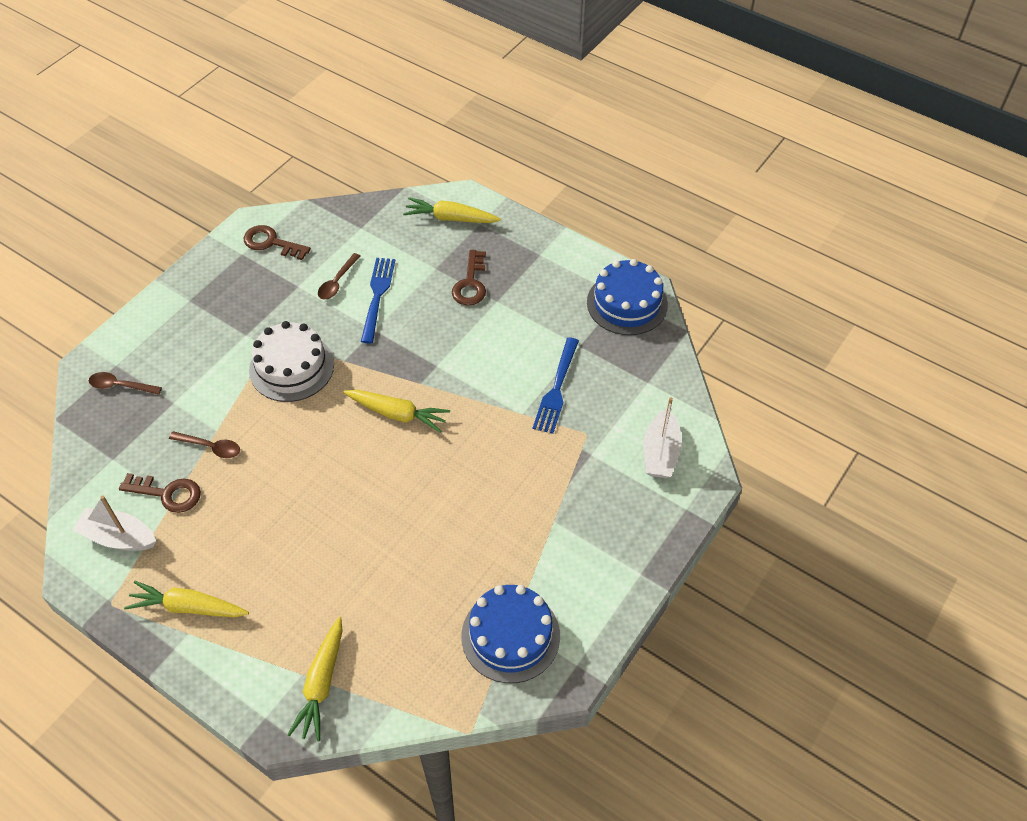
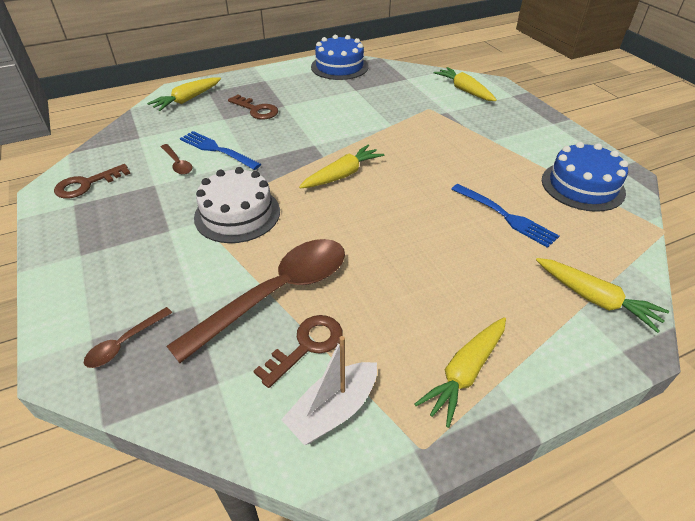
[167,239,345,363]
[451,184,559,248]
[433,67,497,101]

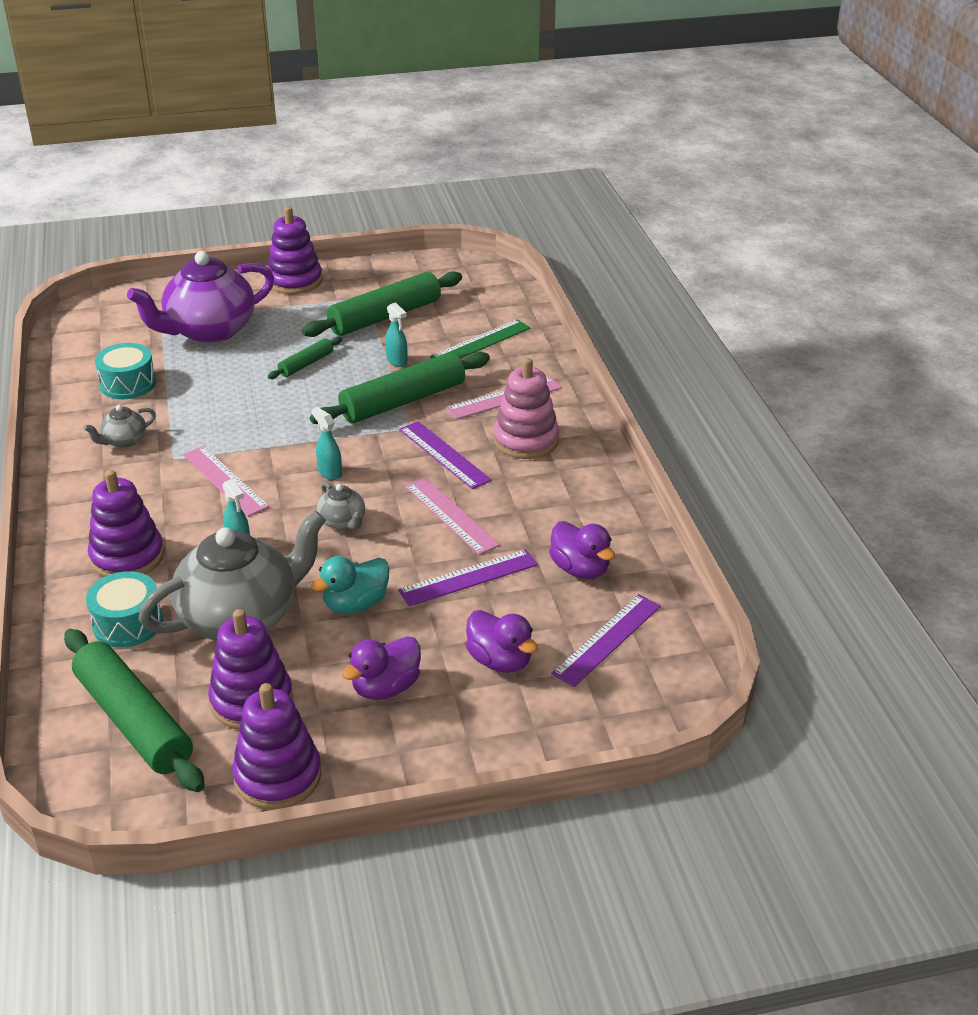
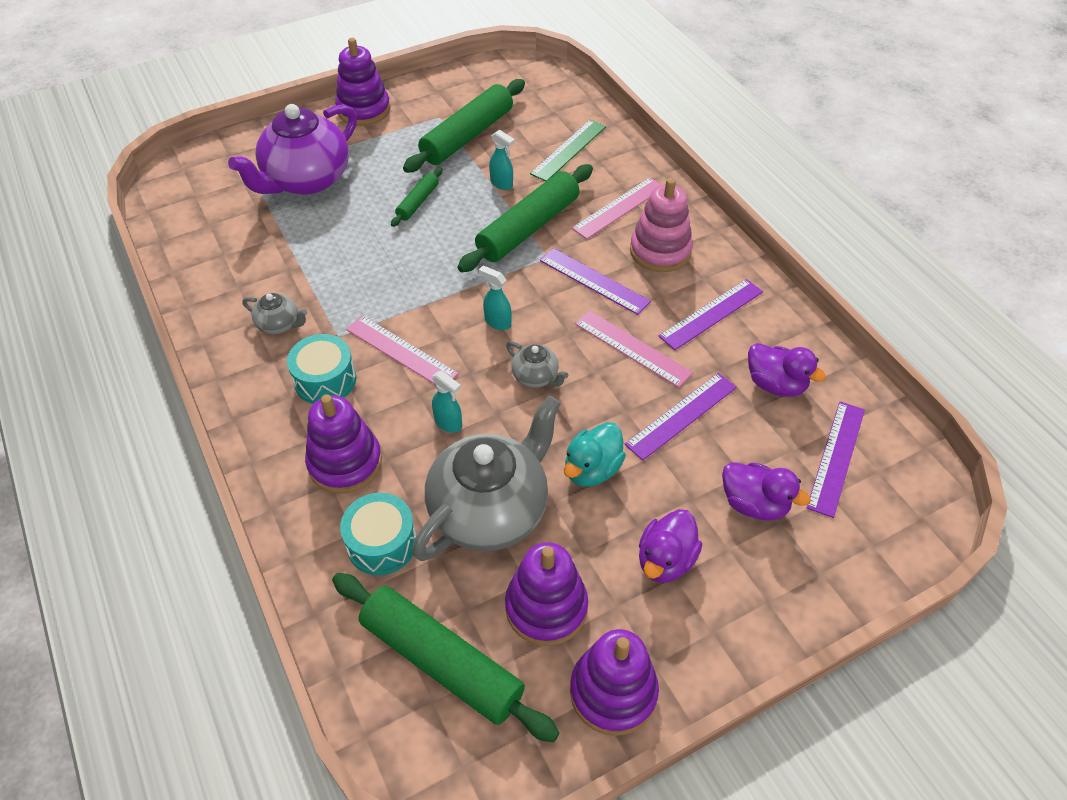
[242,293,307,334]
[287,334,356,404]
[659,279,763,350]

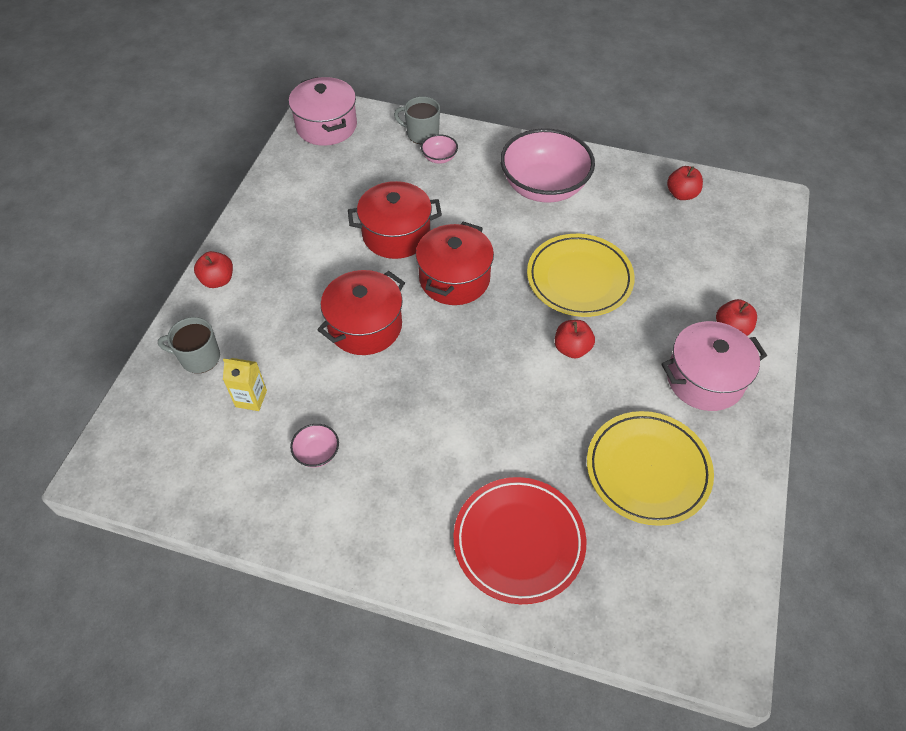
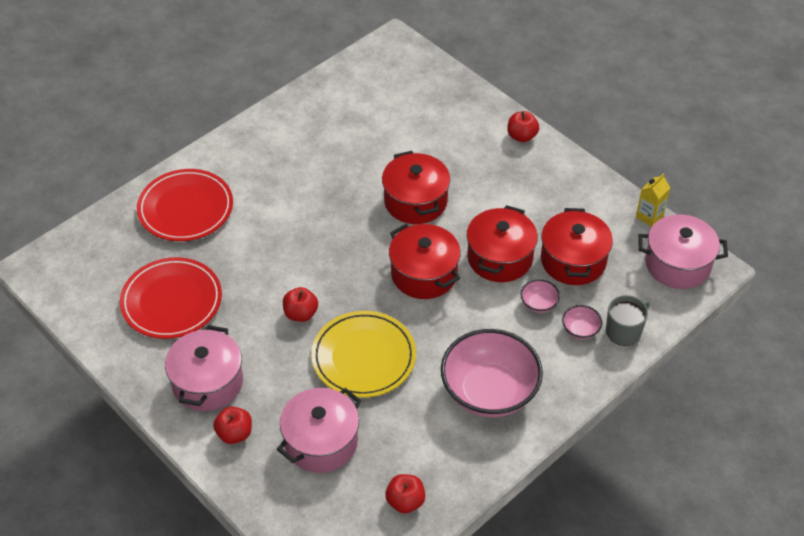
[158,317,220,374] (first image)
[636,173,670,227]
[521,279,560,313]
[120,257,222,339]
[277,388,362,473]
[541,208,613,285]

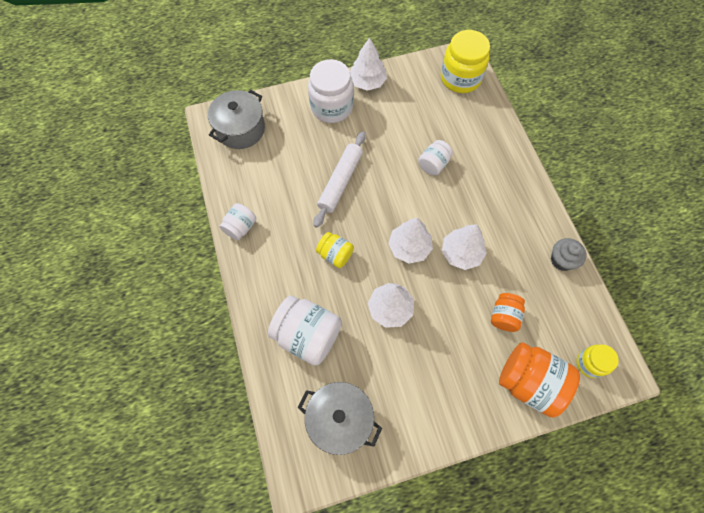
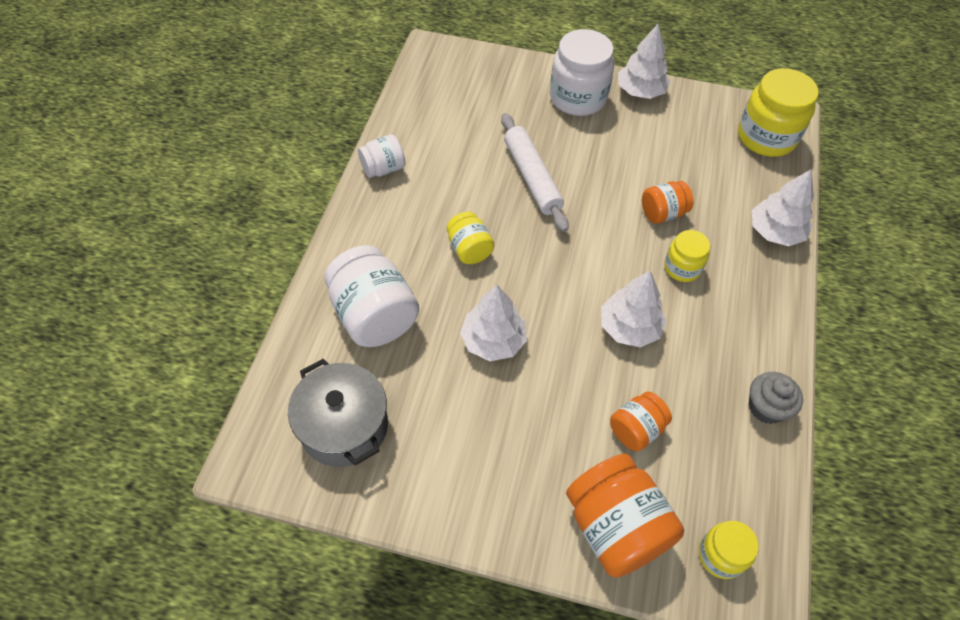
[208,90,265,149] (first image)
[501,113,569,232]
[752,170,814,246]
[642,181,693,224]
[664,230,710,282]

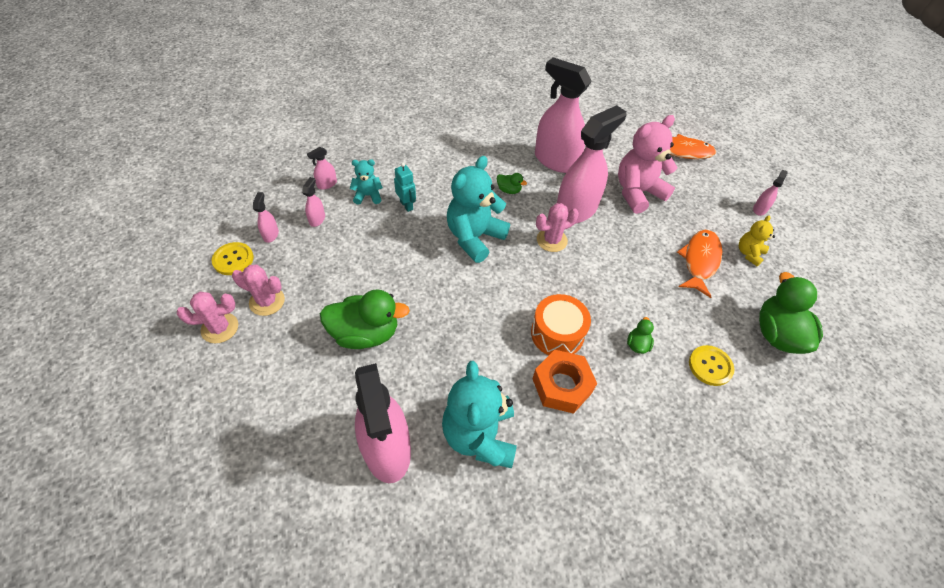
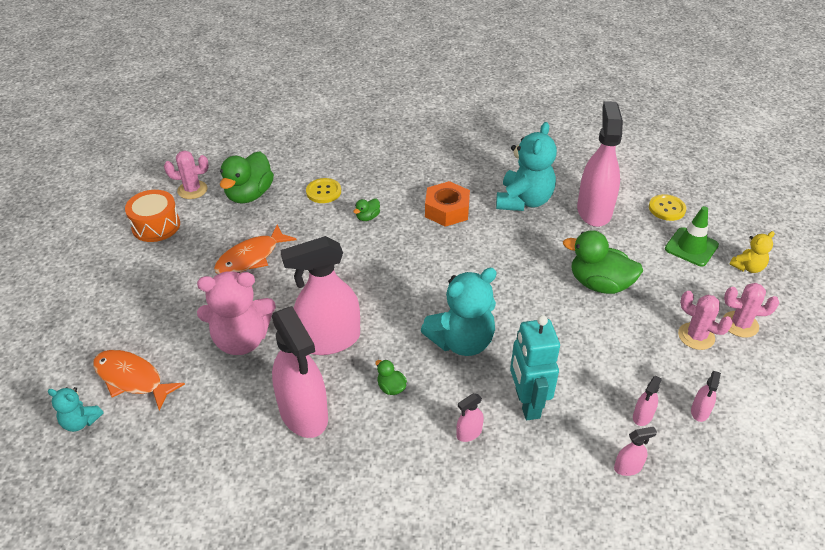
[649,194,686,221]
[48,387,104,432]
[510,315,560,420]
[125,190,180,242]
[164,151,209,199]
[729,231,775,273]
[456,393,484,442]
[665,206,719,266]

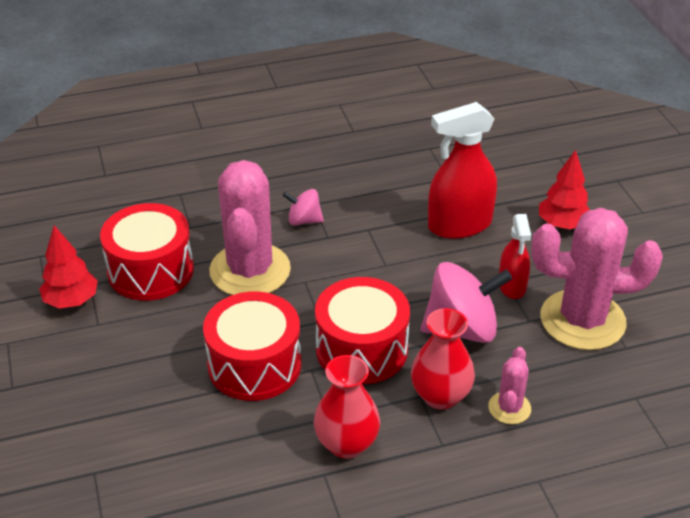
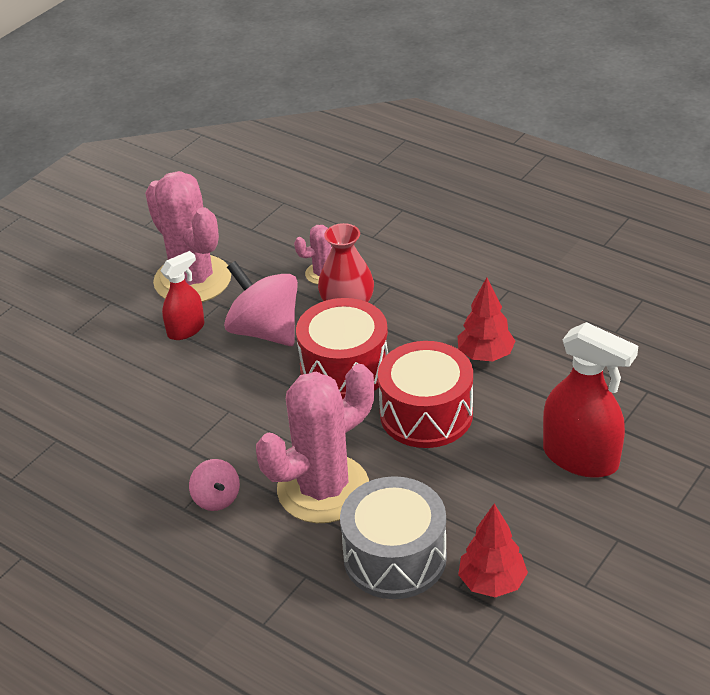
[340,476,447,599]
[314,355,380,459] (first image)
[543,322,638,478]
[457,278,515,361]

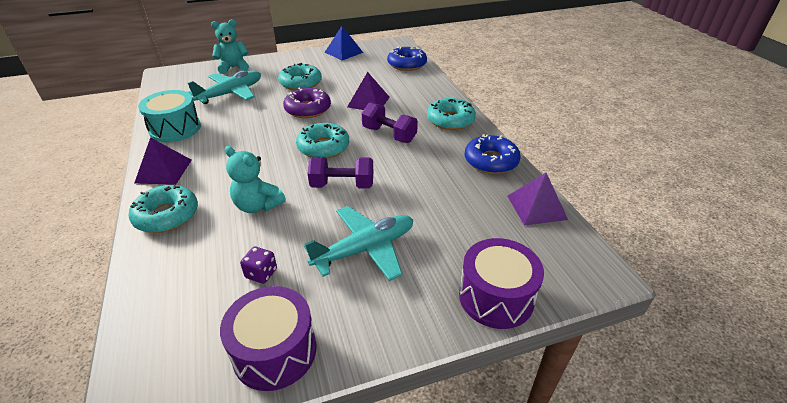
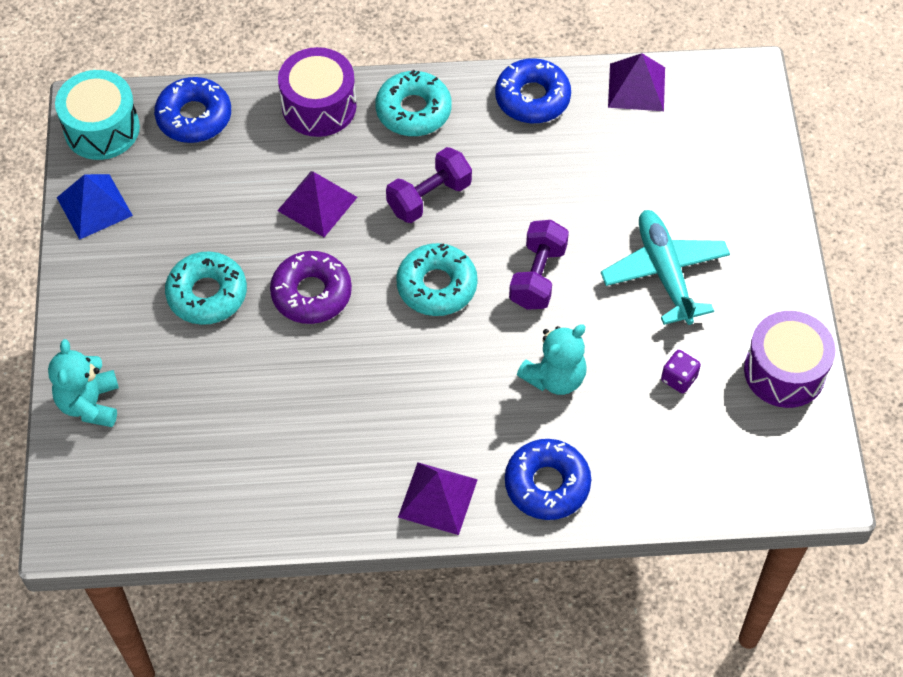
[505,439,591,520]
[55,70,140,160]
[188,71,261,104] (first image)
[278,47,357,137]

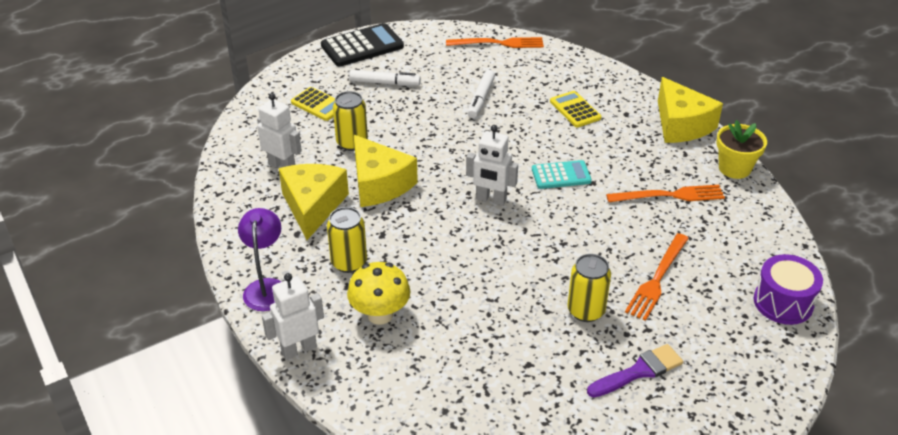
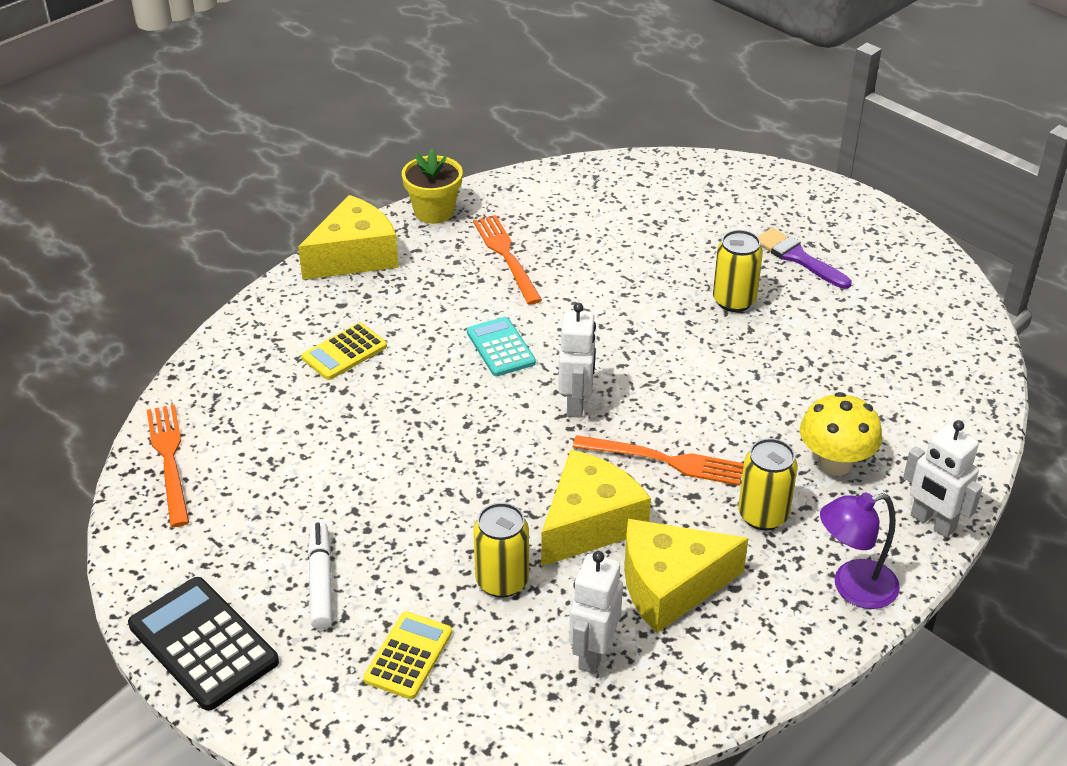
[468,70,495,118] (first image)
[573,435,744,486]
[754,254,823,325] (first image)

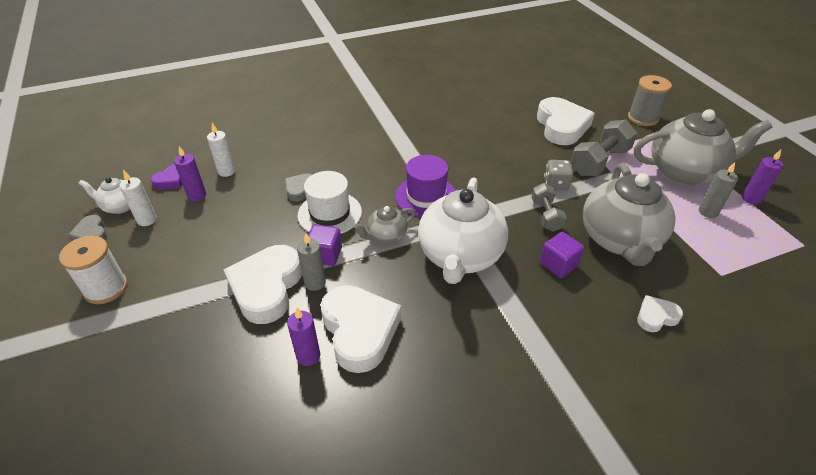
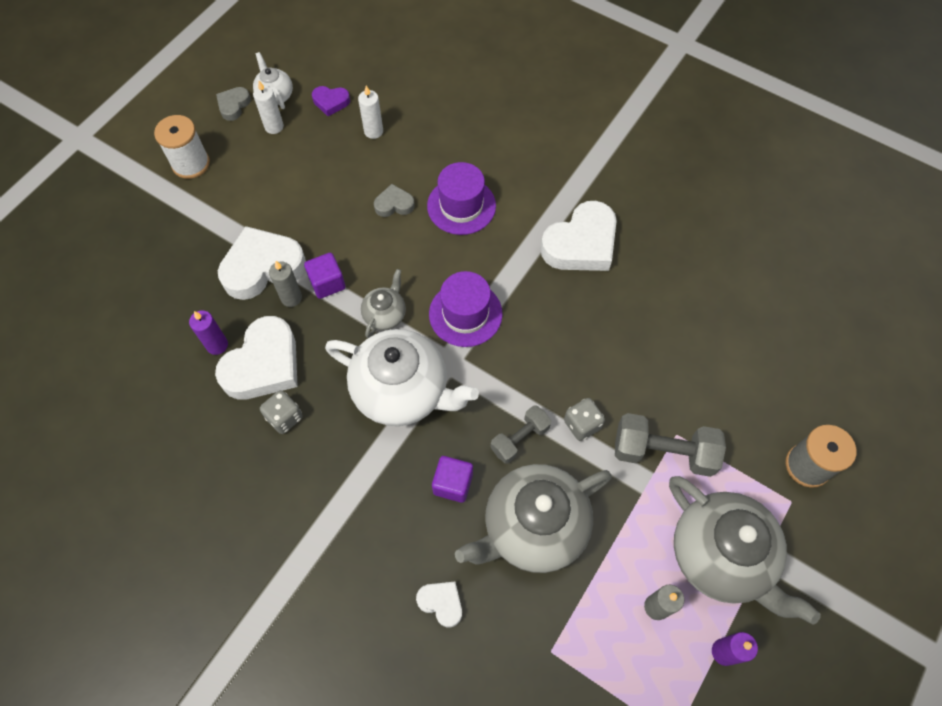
[174,146,206,201] (first image)
[298,171,362,234] (first image)
[361,269,406,338]
[325,329,479,426]
[540,201,617,271]
[260,390,303,434]
[427,162,496,235]

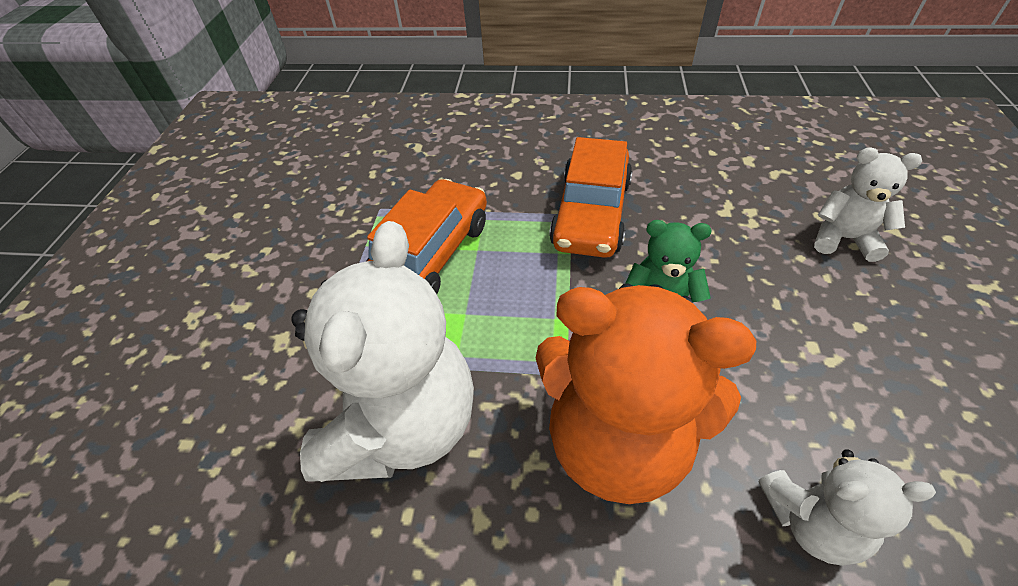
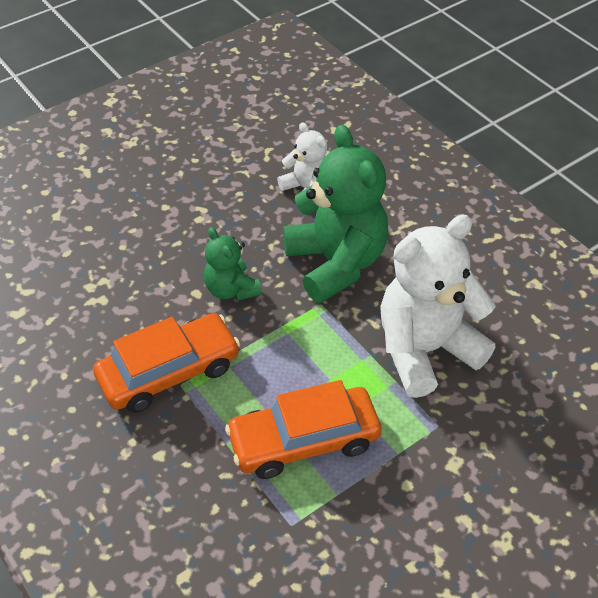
[283,125,388,303]
[814,148,922,262] (first image)

